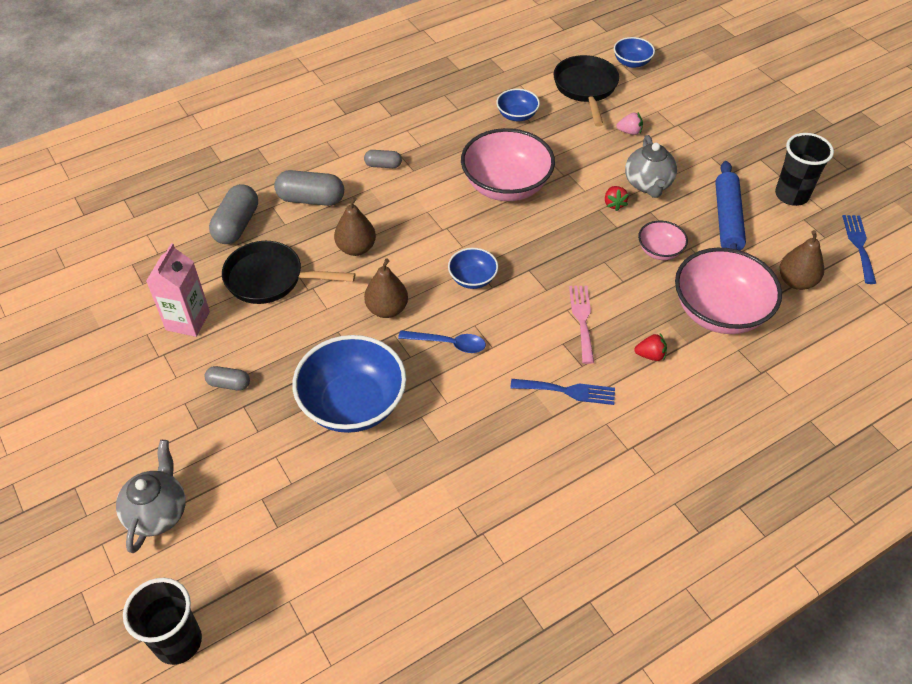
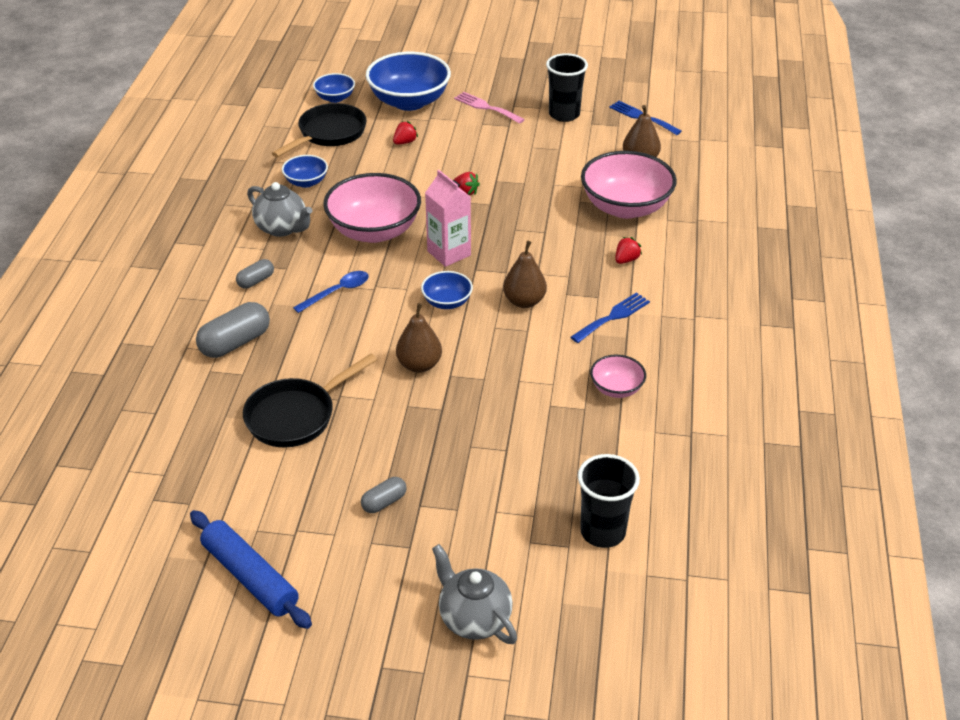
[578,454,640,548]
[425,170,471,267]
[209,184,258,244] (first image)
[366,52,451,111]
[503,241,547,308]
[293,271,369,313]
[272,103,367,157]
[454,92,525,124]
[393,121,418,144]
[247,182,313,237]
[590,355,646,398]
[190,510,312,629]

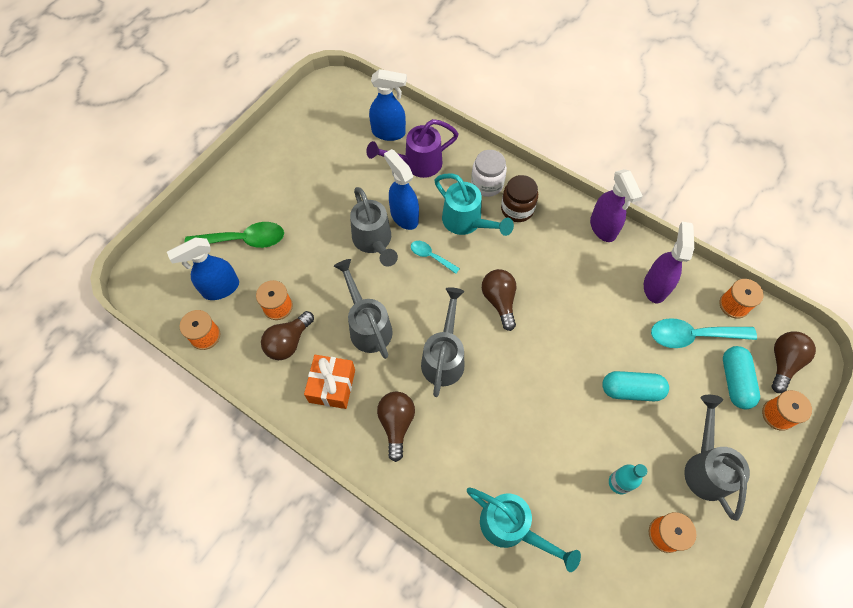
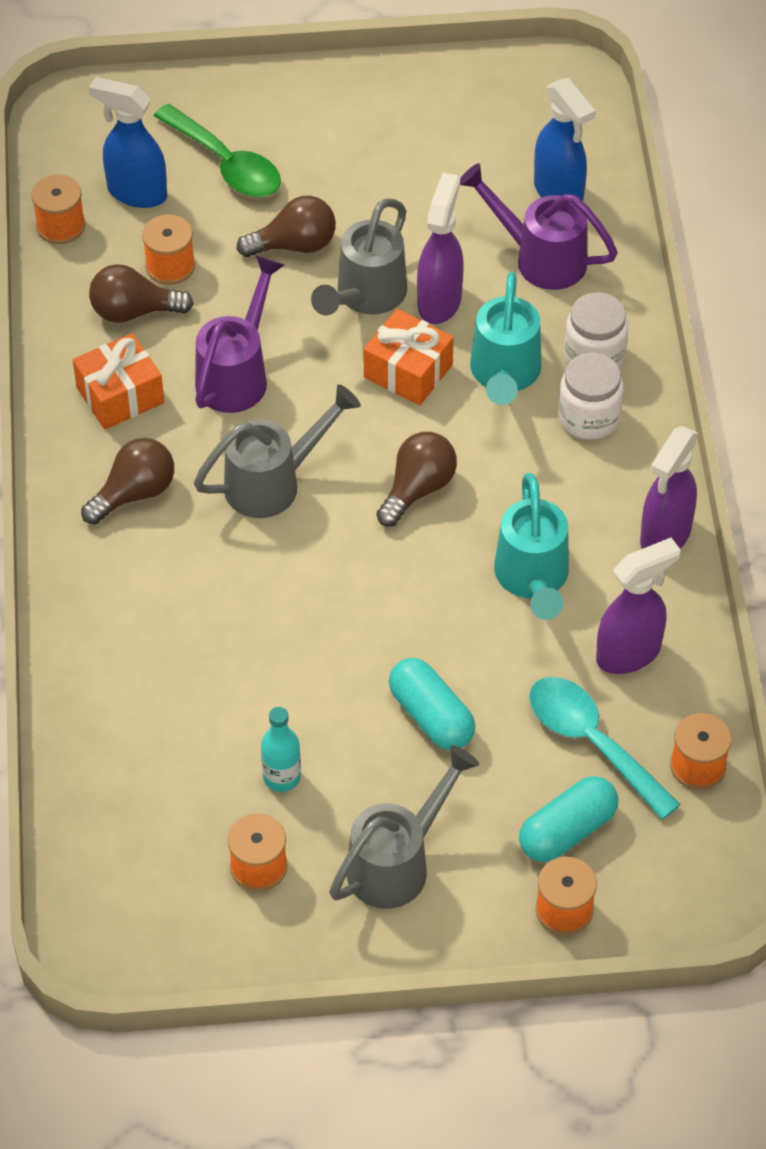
[195,255,284,413]
[417,172,464,324]
[363,309,454,405]
[494,473,569,620]
[558,353,624,440]
[237,196,336,257]

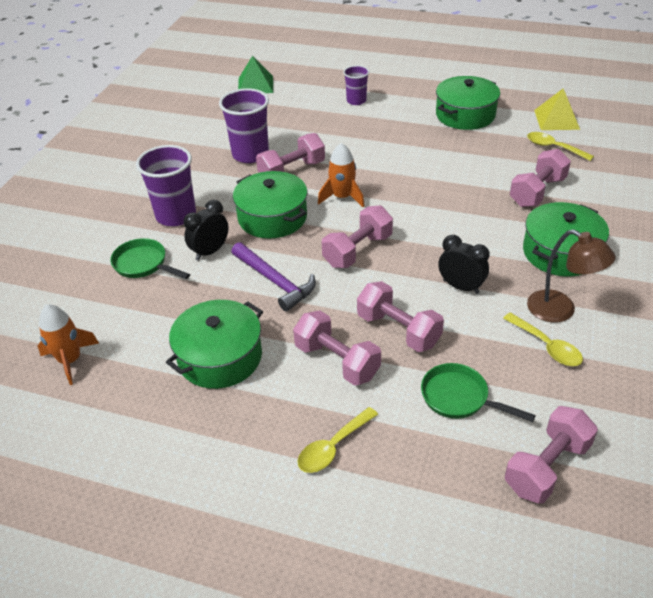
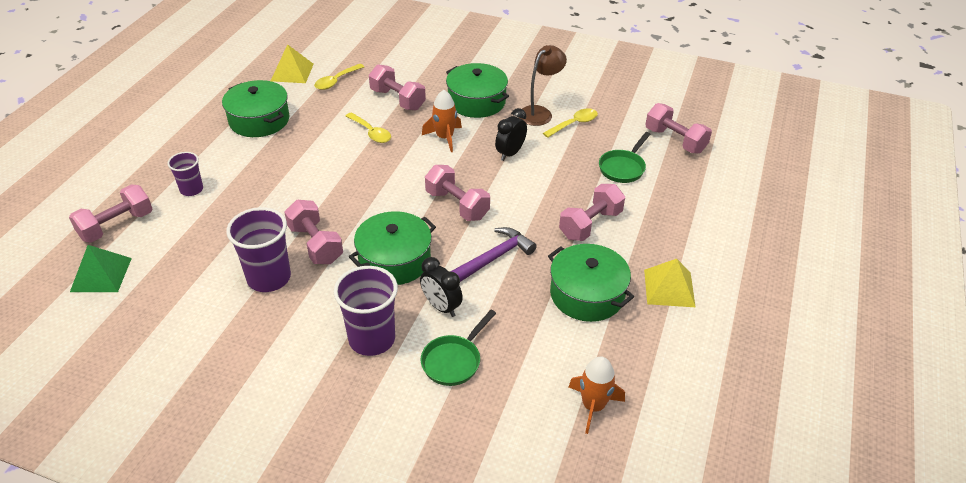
[346,112,391,143]
[422,90,462,152]
[69,185,152,243]
[644,259,696,307]

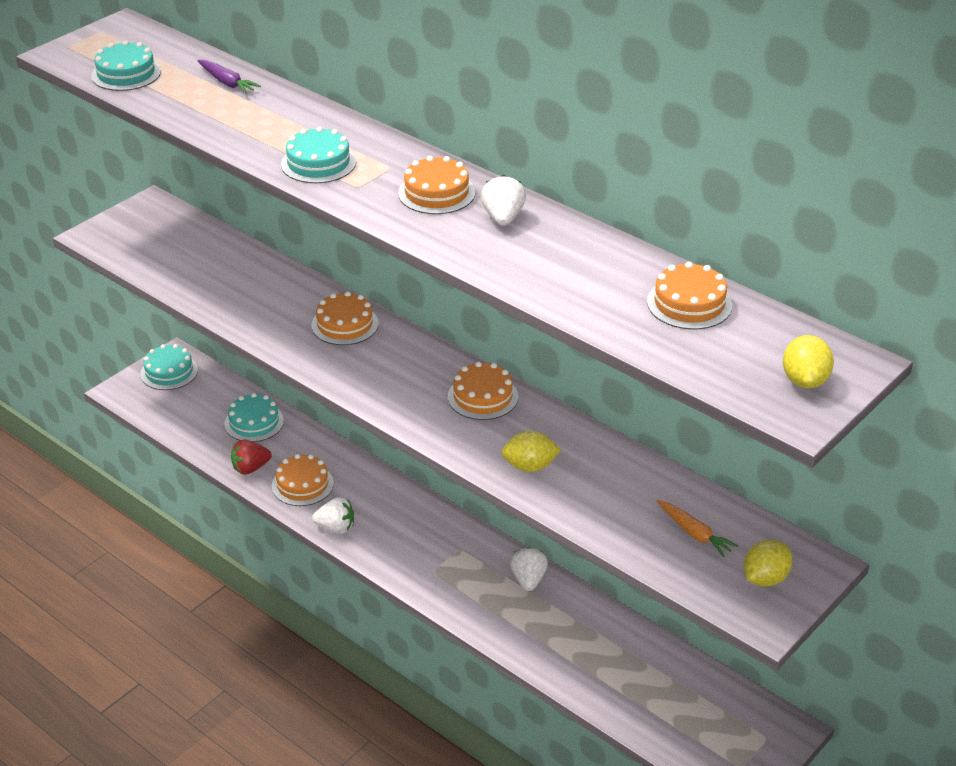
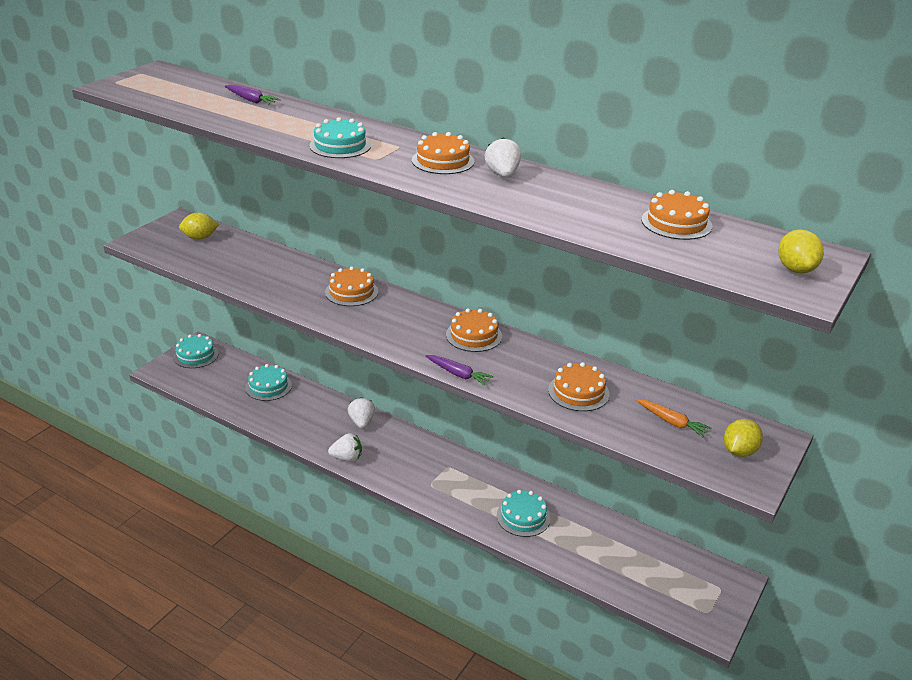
[497,490,551,537]
[231,440,272,475] (first image)
[548,362,610,411]
[179,213,219,240]
[348,397,375,429]
[425,355,493,386]

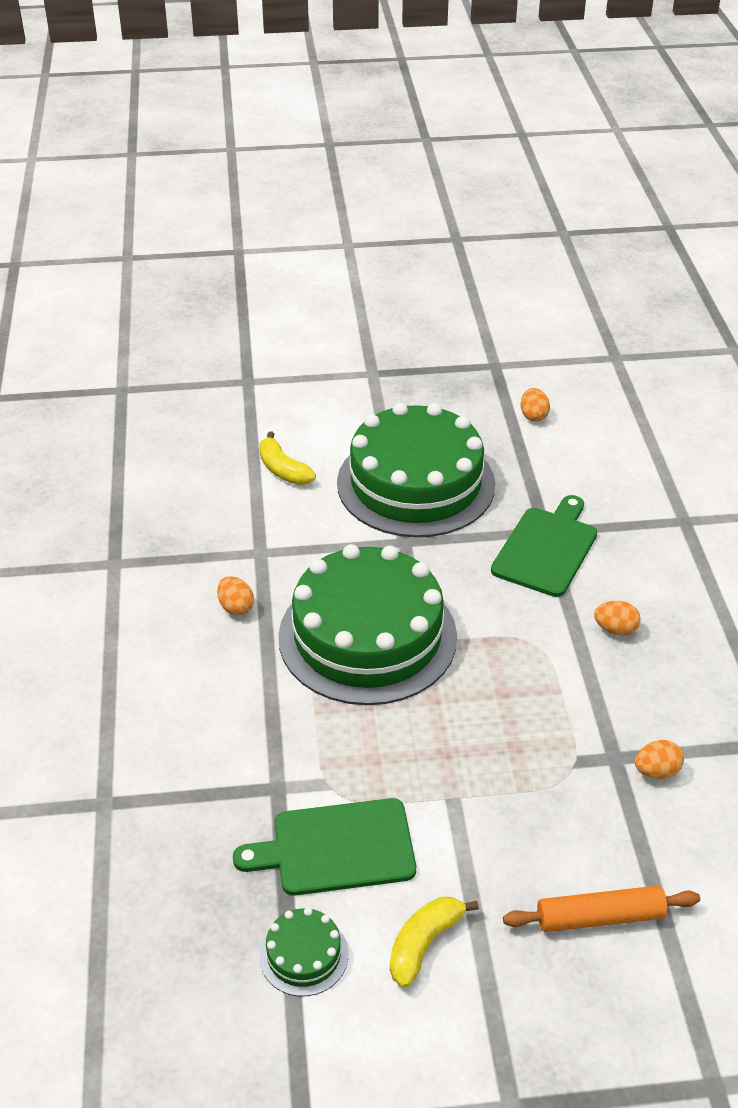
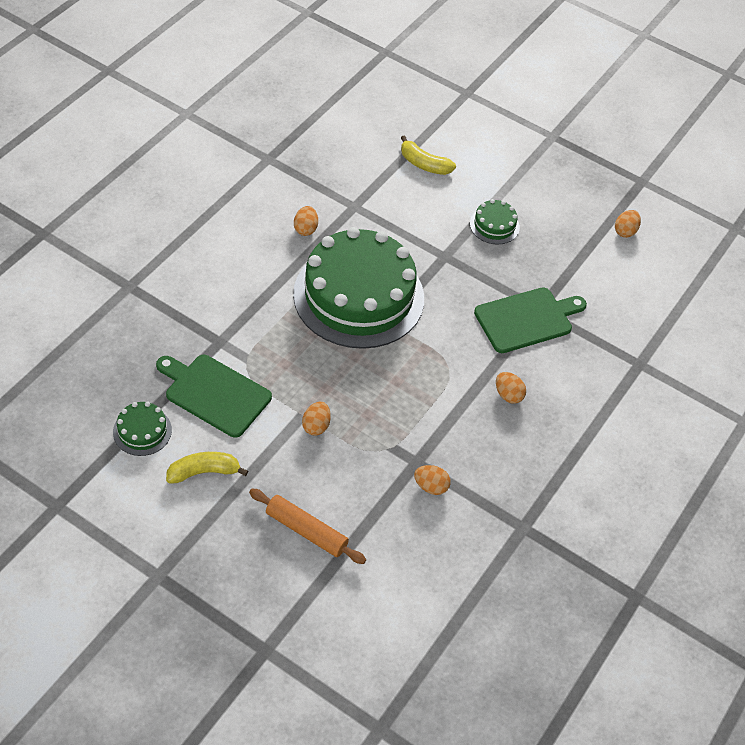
[401,135,456,175]
[470,199,520,244]
[302,402,331,436]

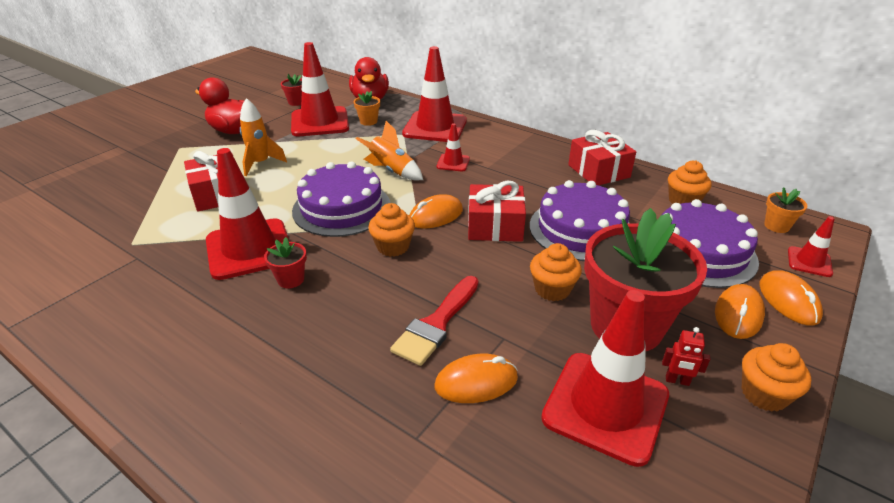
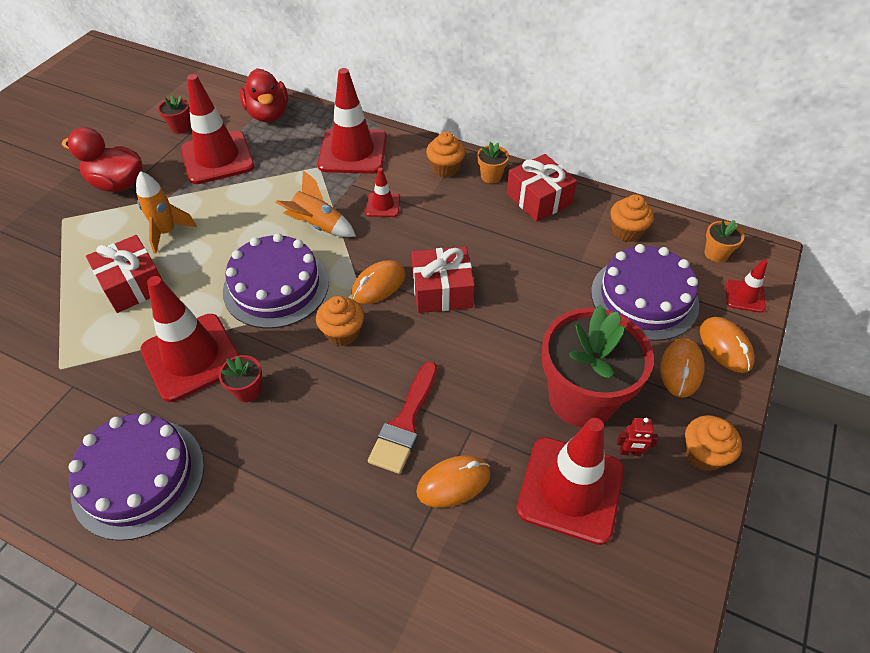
[477,142,509,183]
[69,413,204,541]
[426,132,465,177]

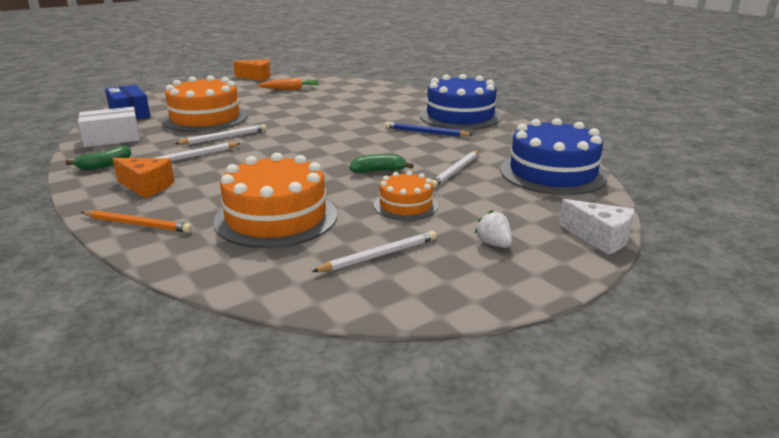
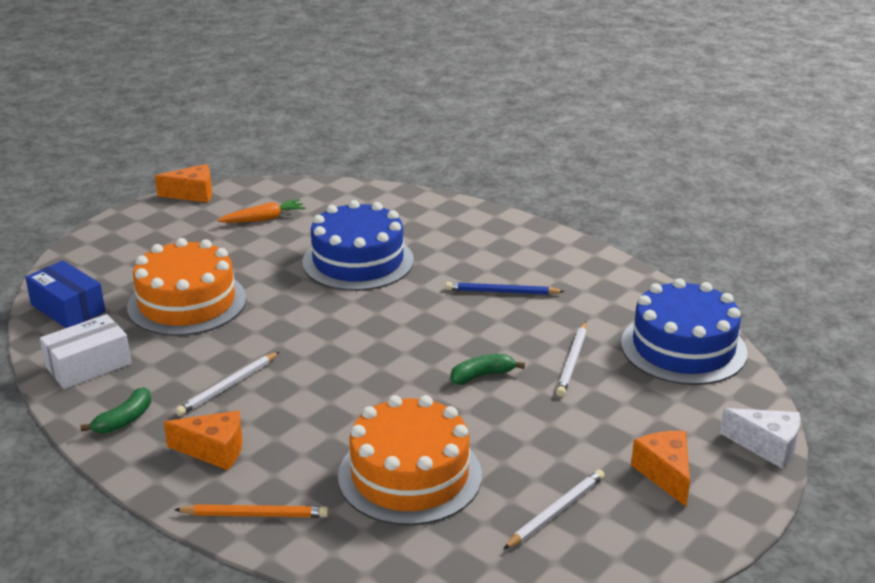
[175,124,266,145] (first image)
[374,171,438,220] (first image)
[302,200,414,291]
[631,431,690,507]

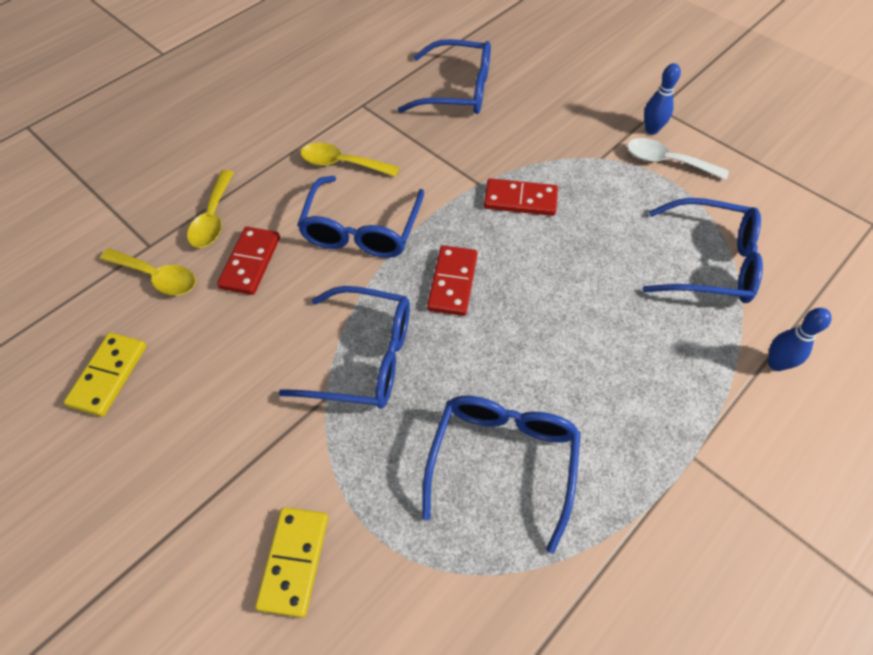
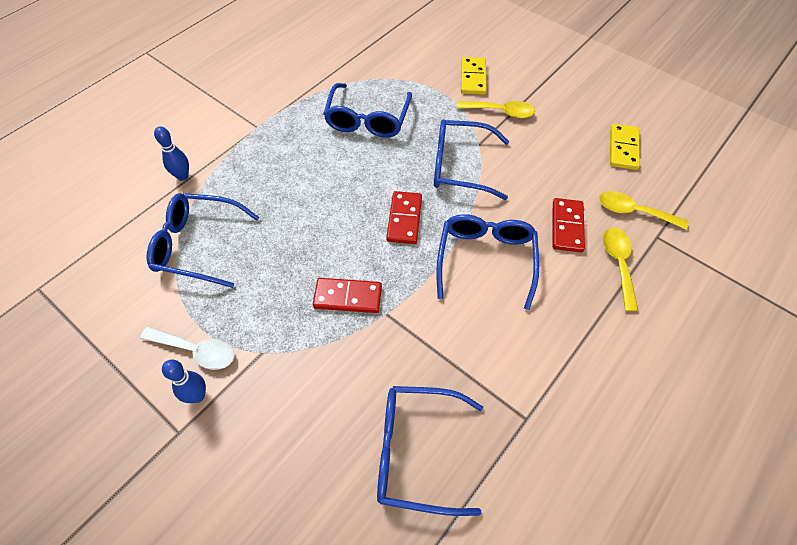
[457,101,535,118]

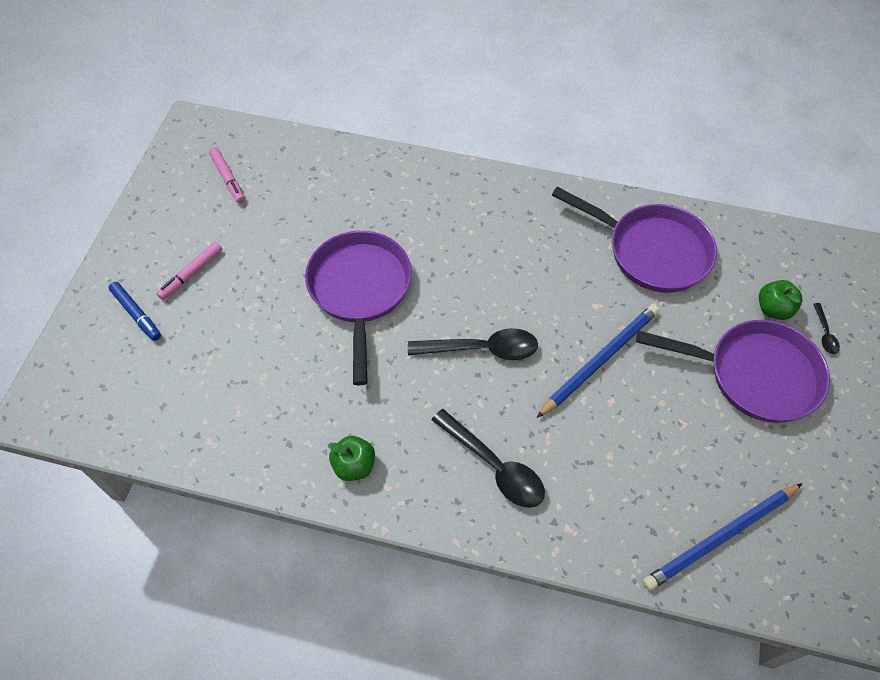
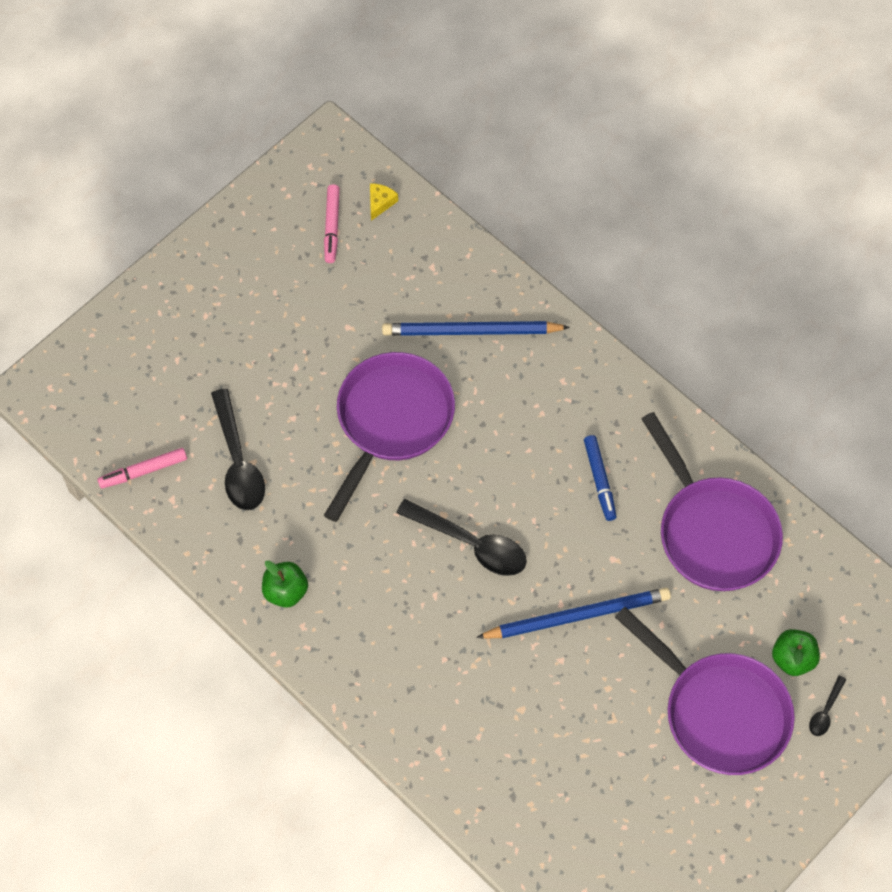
[584,435,617,521]
[97,448,187,489]
[211,388,265,510]
[382,321,570,336]
[370,183,398,221]

